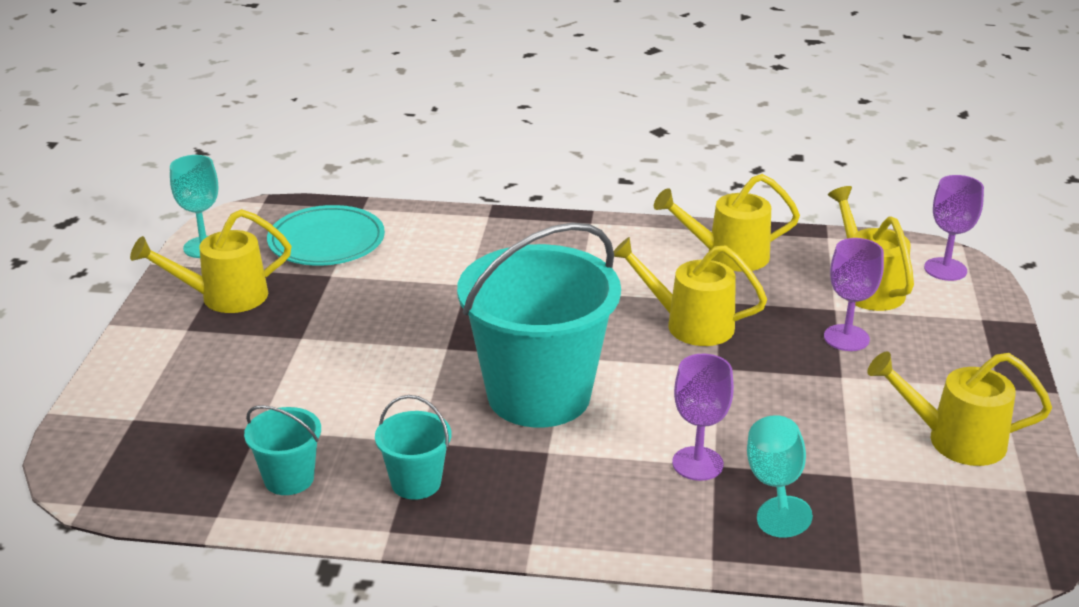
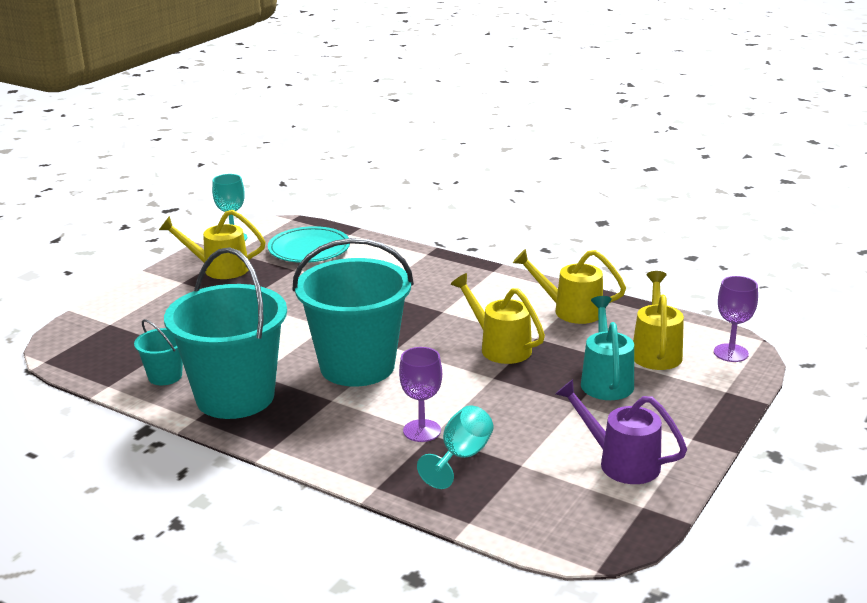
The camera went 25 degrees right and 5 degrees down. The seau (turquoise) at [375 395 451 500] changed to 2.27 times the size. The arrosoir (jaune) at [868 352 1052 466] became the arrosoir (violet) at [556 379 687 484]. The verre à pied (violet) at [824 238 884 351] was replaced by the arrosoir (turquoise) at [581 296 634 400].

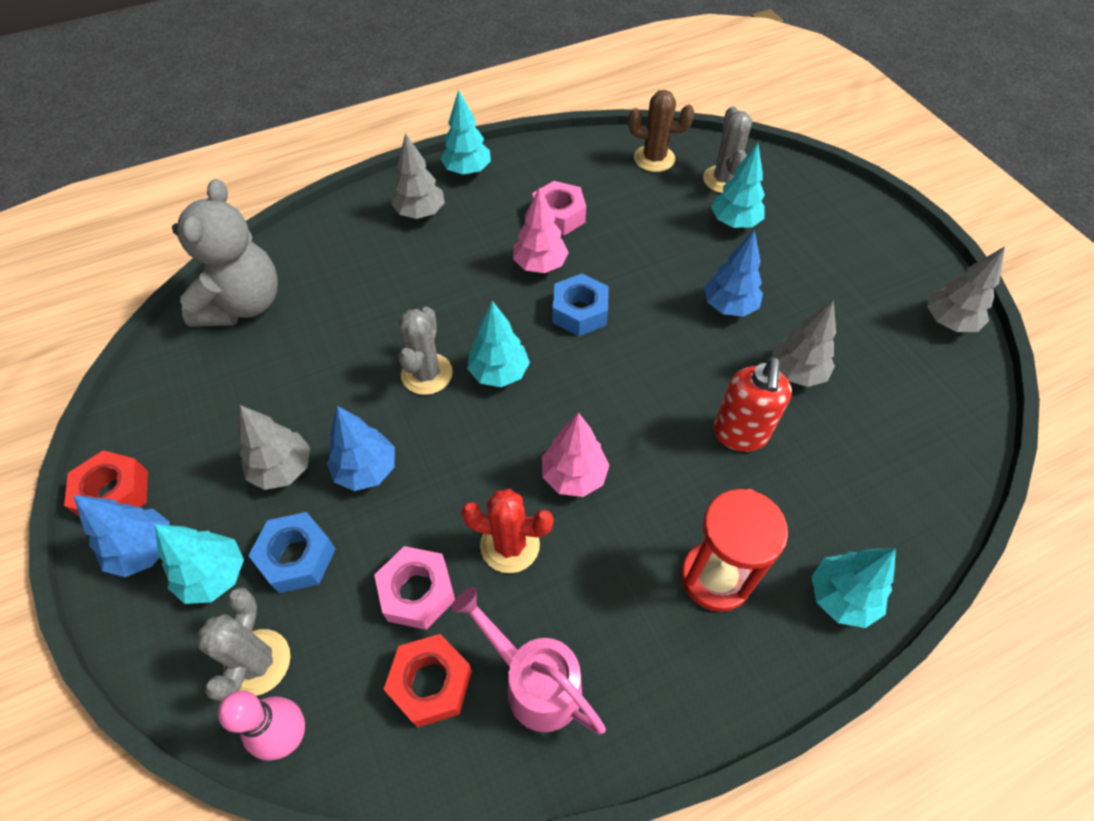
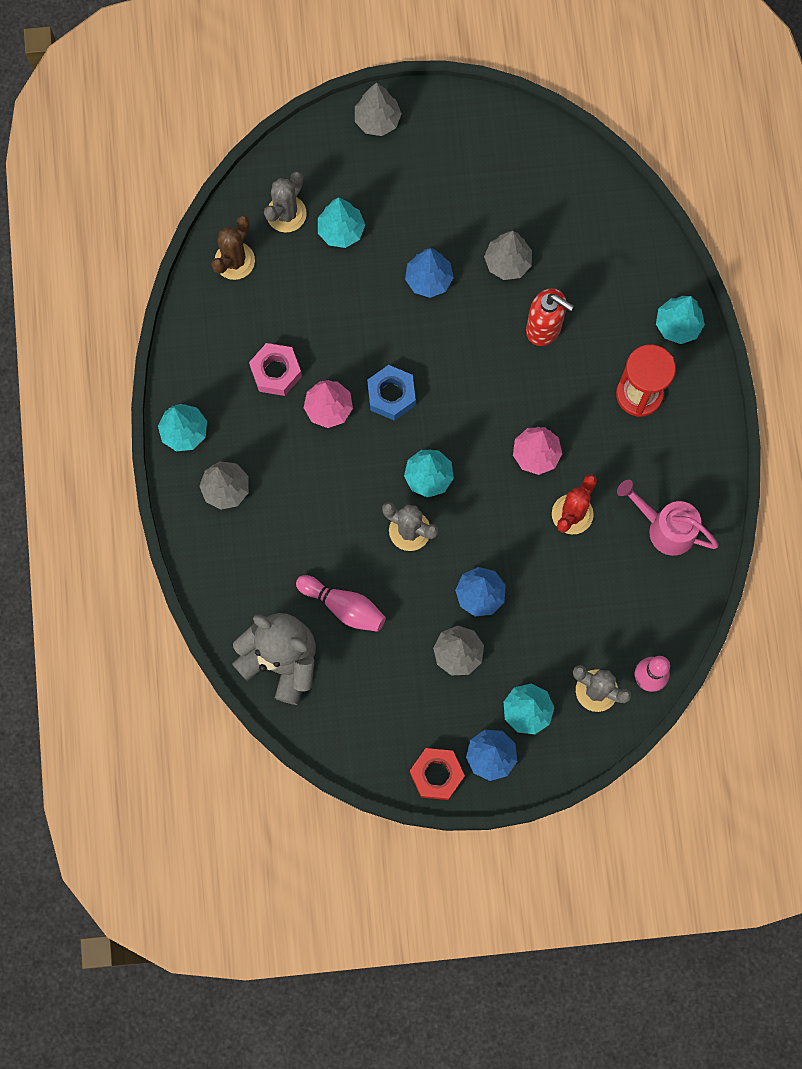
The camera went 70 degrees left and 20 degrees up. The cactus (gris) at [703 106 752 193] turned 75 degrees counterclockwise. The quille (rose) at [296 575 386 632] appeared. The arbre (gris) moved from [927 246 1005 332] to [355 82 402 136]. The arrosoir (rose) at [451 587 606 734] turned 60 degrees clockwise. The écrou (bleu) at [248 512 336 593] disappeared. The écrou (rose) at [374 546 455 630] disappeared. The écrou (rouge) at [383 634 472 728] disappeared.

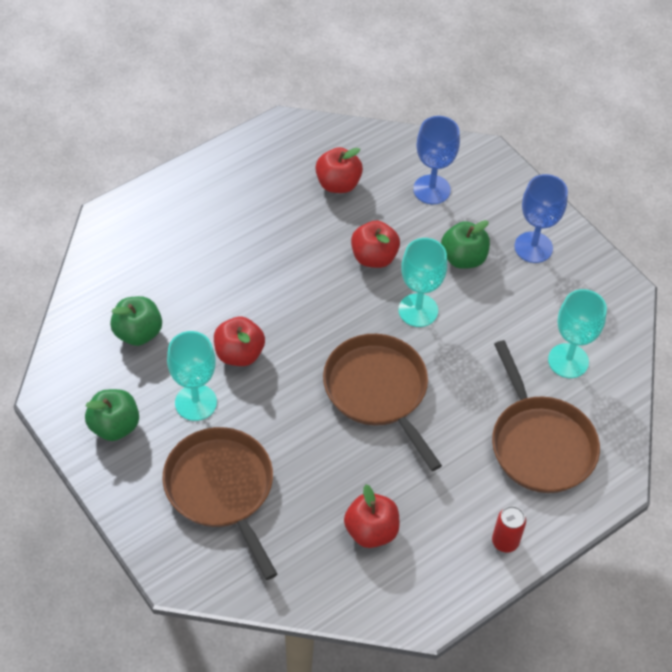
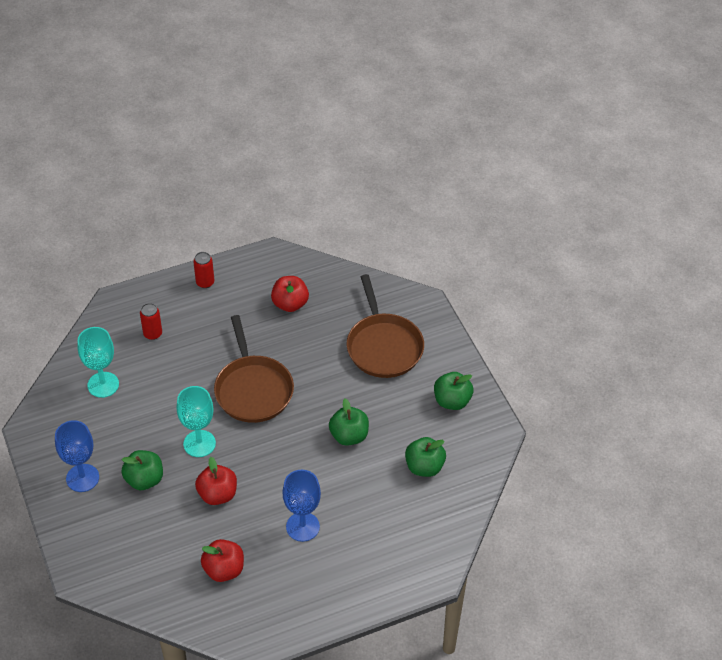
The camera went 165 degrees left and 5 degrees down. The poêle (marron) at [492 340 600 493] was replaced by the canette (rouge) at [140 303 162 340]. The verre à pied (bleu) moved from [413 116 460 204] to [282 470 321 542]. The pomme (rouge) at [214 317 265 366] became the pomme (vert) at [329 399 369 446]. The verre à pied (turquoise) at [167 331 217 421] disappeared.

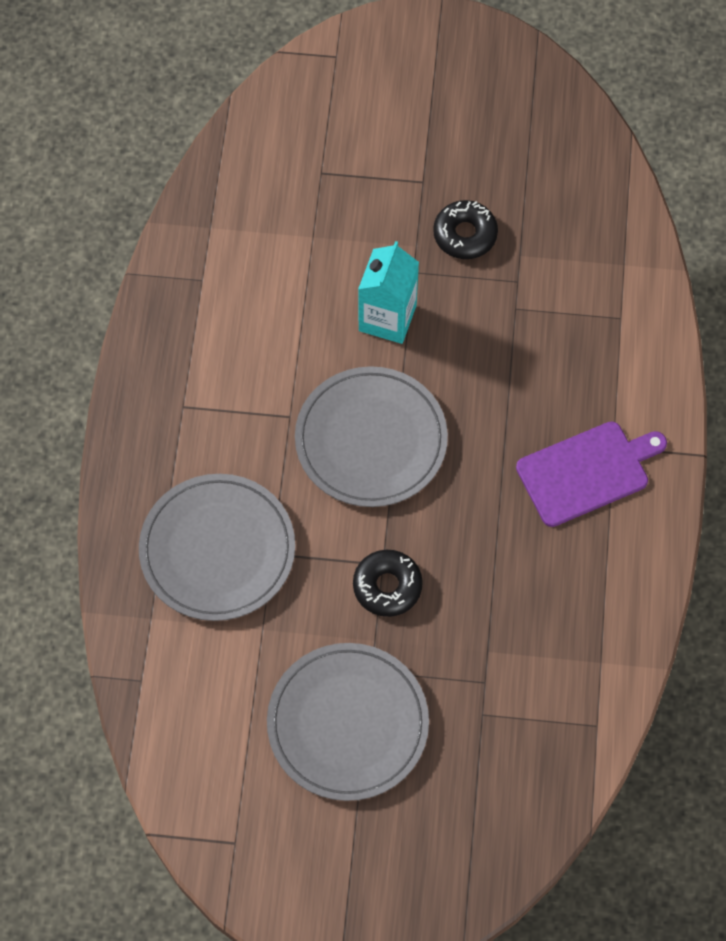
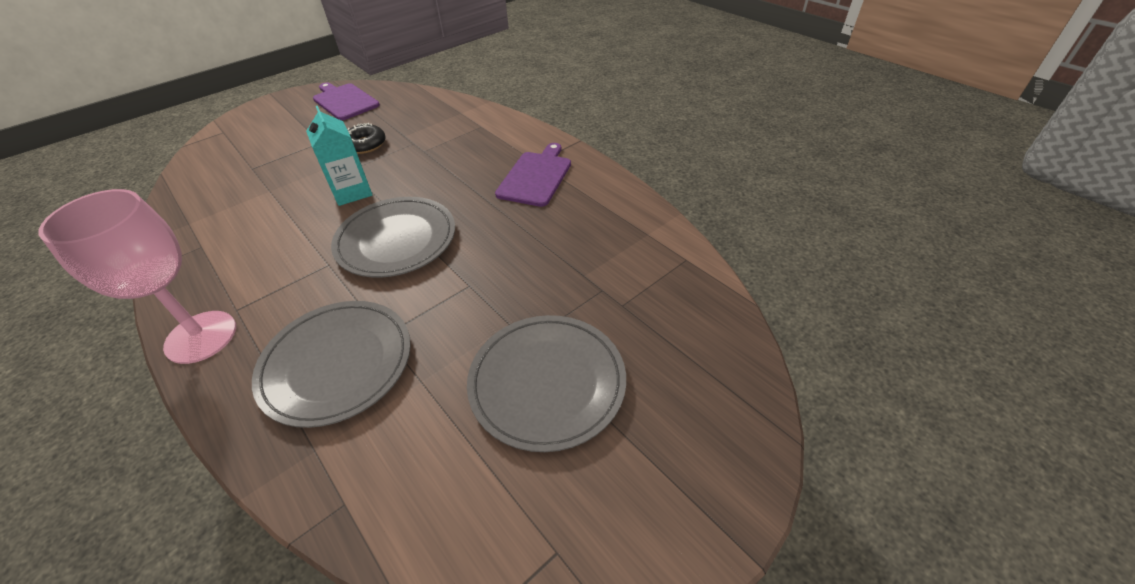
The camera went 45 degrees left and 20 degrees down. The verre à pied (rose) at [38 189 236 364] appeared. The planche à découper (violet) at [313 83 380 120] appeared. The beignet (noir) at [353 550 423 617] disappeared.

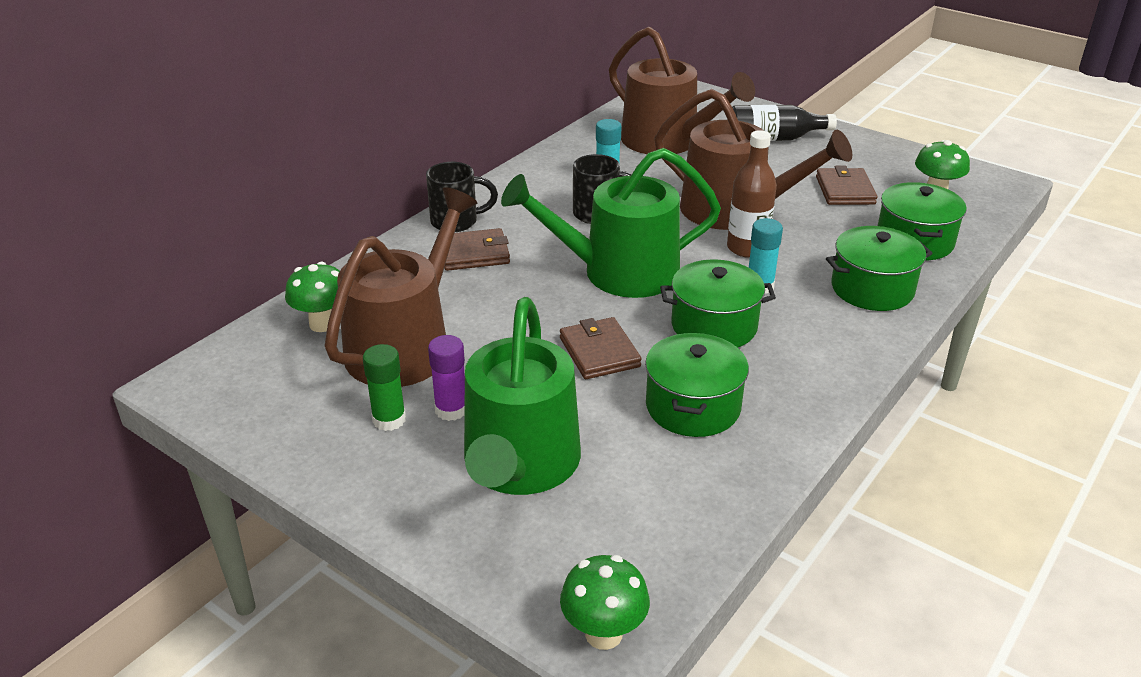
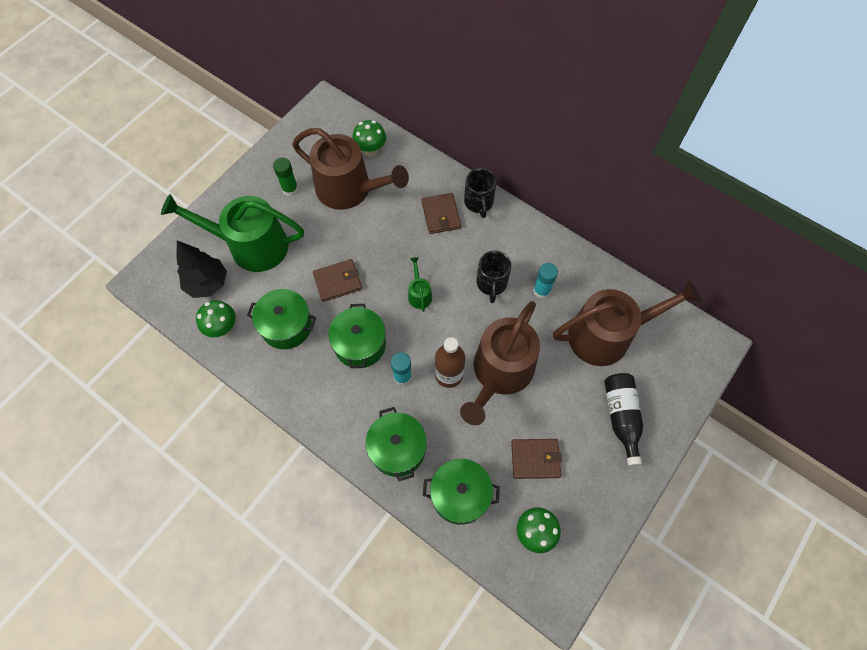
The camera went 90 degrees right and 30 degrees up. The arbre (noir) at [176 241 227 298] appeared. The champignon (vert) moved from [560 555 650 650] to [196 300 236 337]. The arrosoir (vert) at [501 148 721 298] changed to 0.41 times the size. The arrosoir (marron) at [609 27 755 154] turned 150 degrees counterclockwise. The bâton de colle (violet) at [428 335 465 421] disappeared.

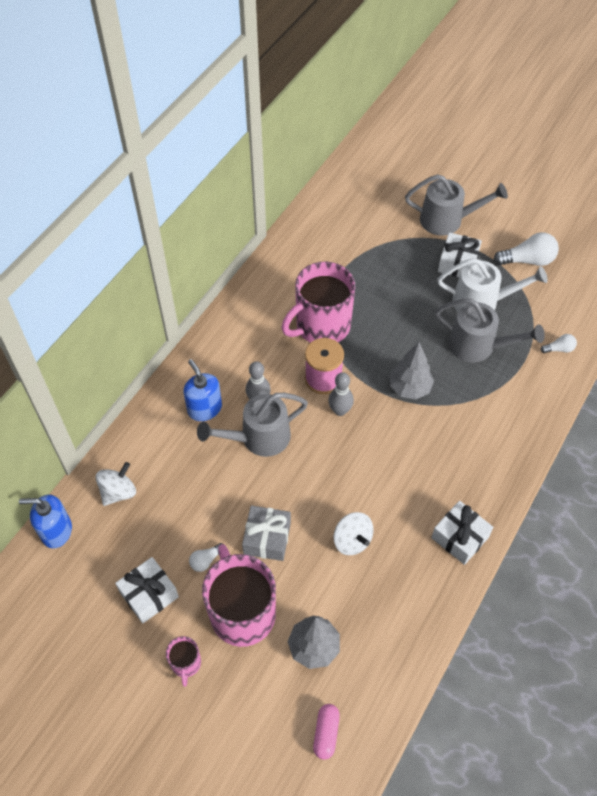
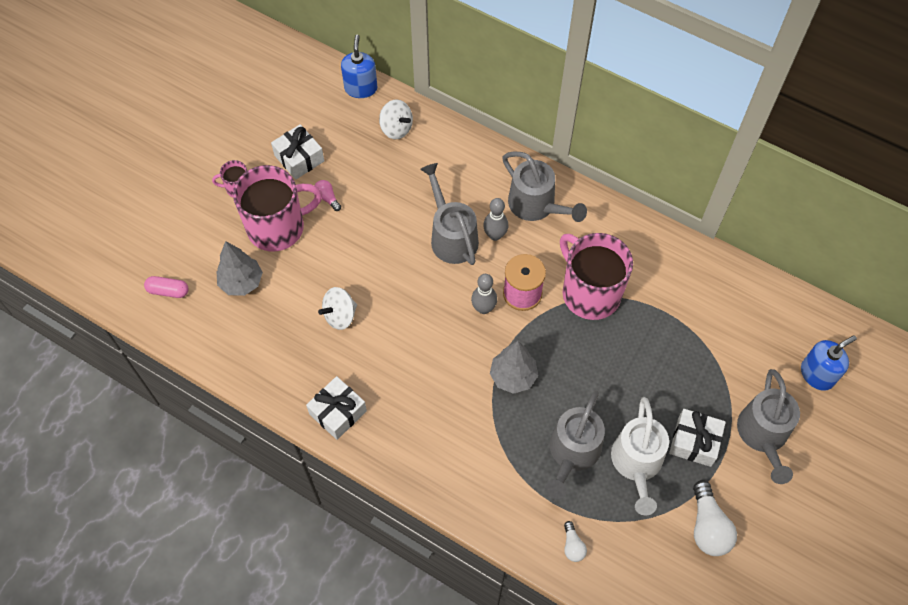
The camera went 90 degrees right and 5 degrees up. The ampoule (blanc) at [189 543 222 572] became the ampoule (rose) at [314 180 341 211]. The arrosoir (gris) at [502 151 587 222] appeared. The distributeur de savon (bleu) moved from [183 359 222 421] to [801 335 857 391]. The cadeau (gris) at [242 506 291 561] disappeared.

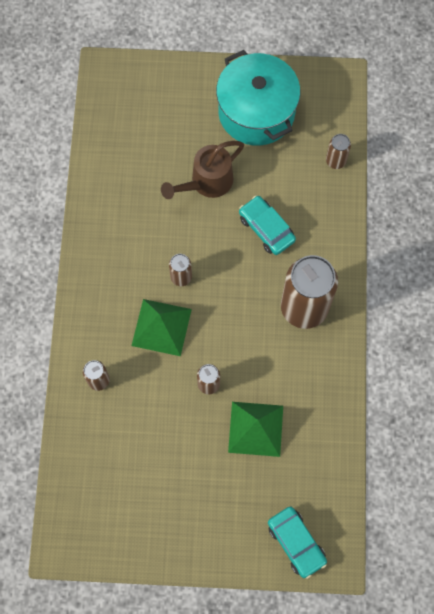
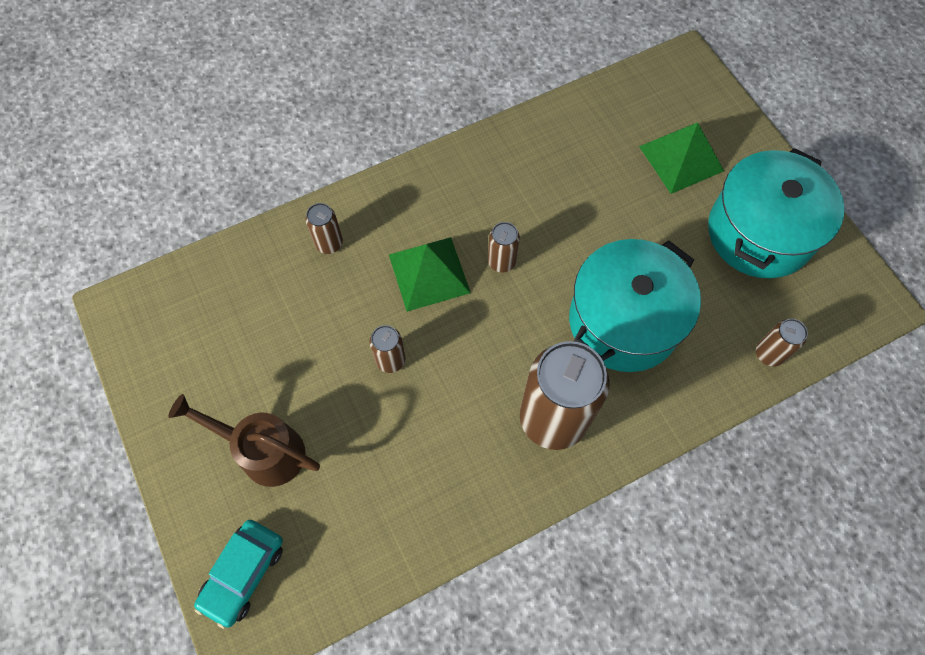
The camera went 60 degrees right and 5 degrees down. The arrosoir (marron) moved from [161 141 244 199] to [168 394 320 487]. The voiture (turquoise) at [239 196 296 255] was replaced by the marmite (turquoise) at [569 239 701 372]. The pyramide (vert) moved from [228 402 283 457] to [639 123 724 194].

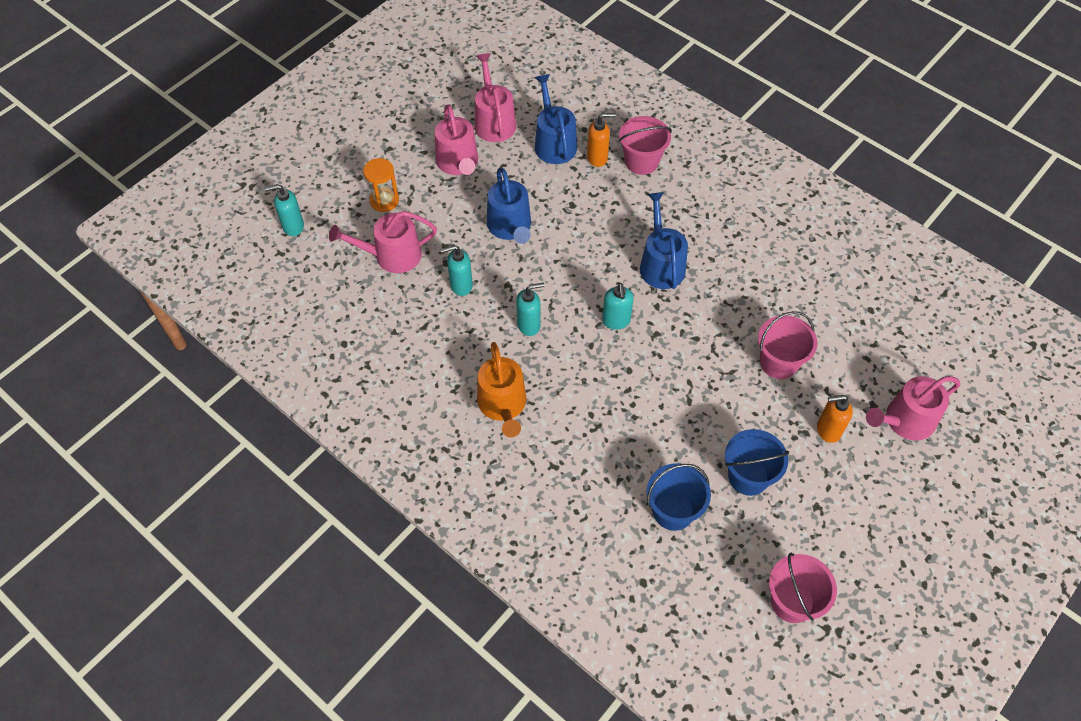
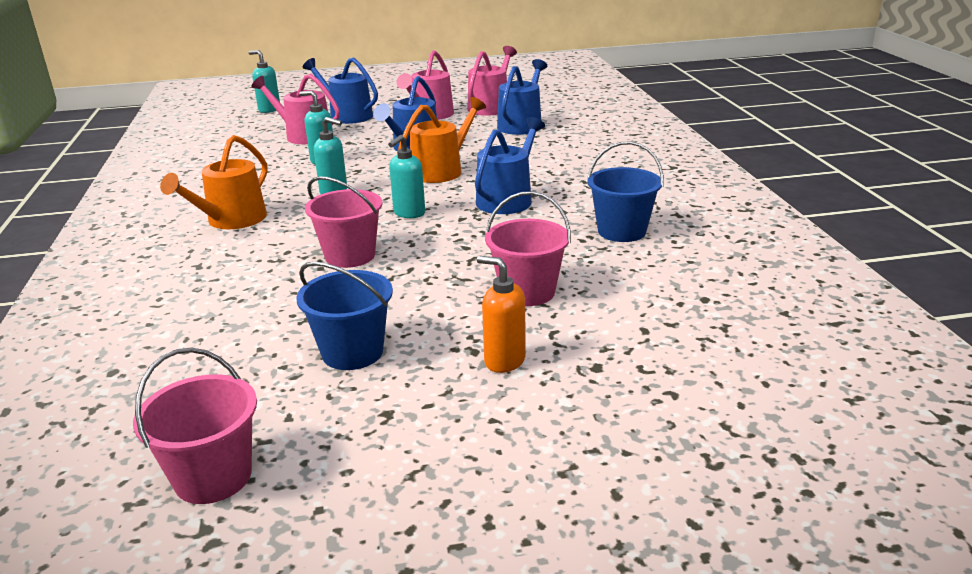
The camera went 40 degrees right and 30 degrees down. The sablier (orange) at [363 158 399 212] was replaced by the arrosoir (bleu) at [303 57 378 124]. The seau (rose) moved from [619 116 672 175] to [305 176 383 268]. The arrosoir (orange) at [398 97 486 183] appeared. The seau (bleu) moved from [646 463 711 531] to [587 141 664 242]. The distributeur de savon (orange) at [587 113 615 167] disappeared. The arrosoir (rose) at [866 376 960 441] disappeared.

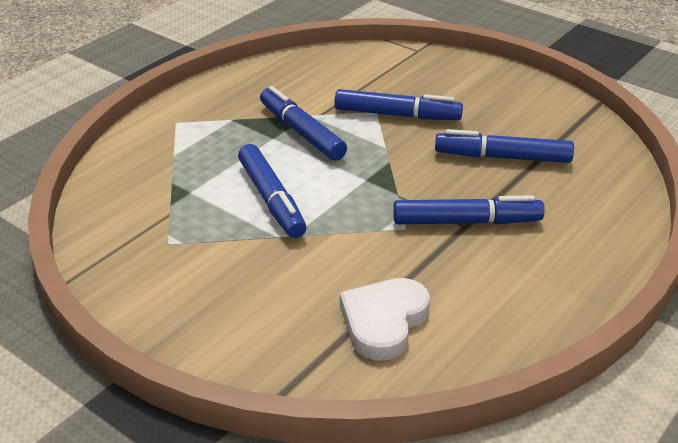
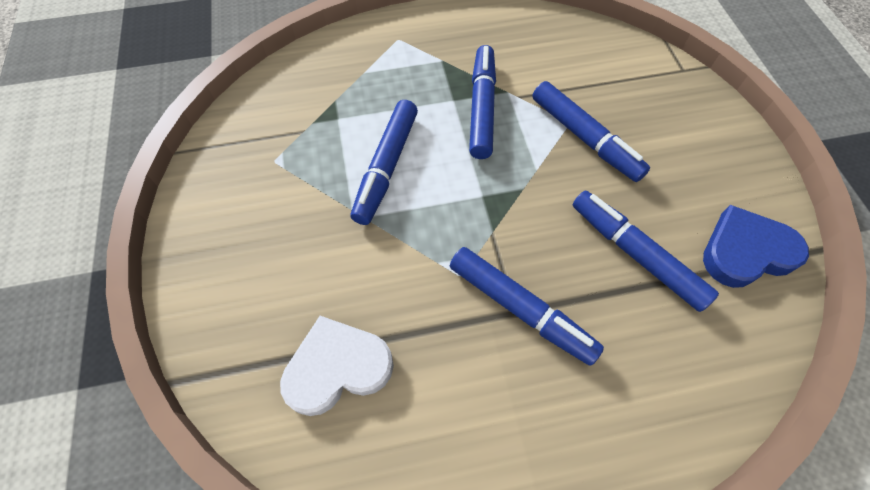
The camera went 40 degrees right and 25 degrees up. The cœur (bleu) at [703 205 809 288] appeared.

